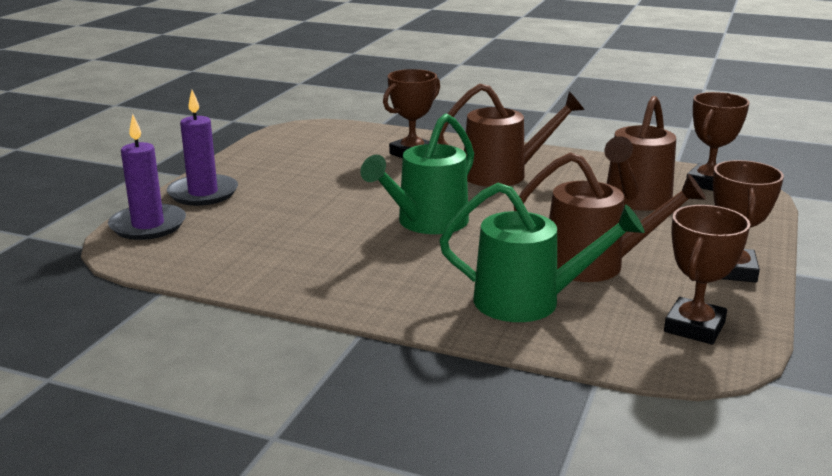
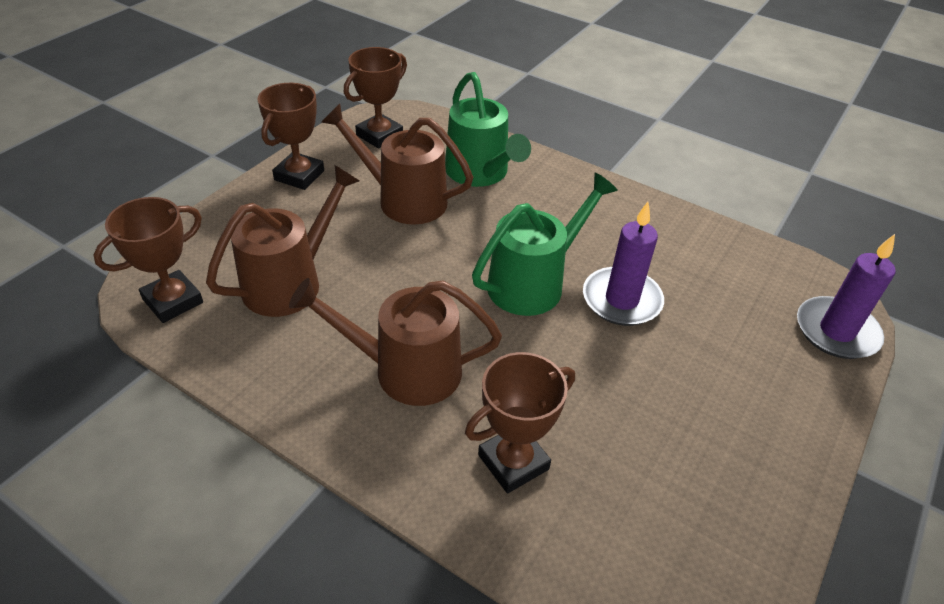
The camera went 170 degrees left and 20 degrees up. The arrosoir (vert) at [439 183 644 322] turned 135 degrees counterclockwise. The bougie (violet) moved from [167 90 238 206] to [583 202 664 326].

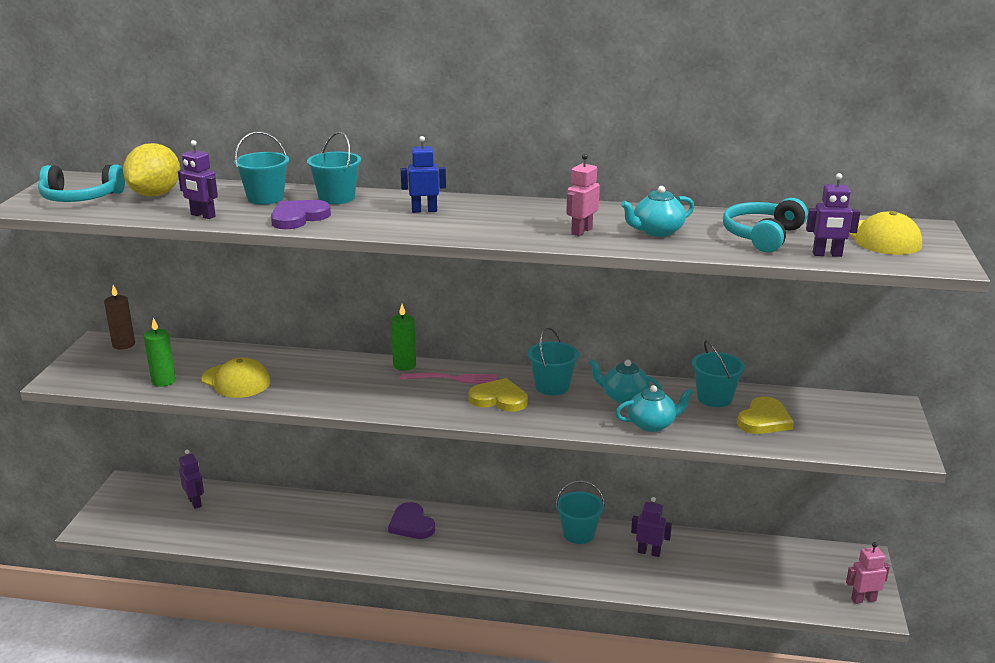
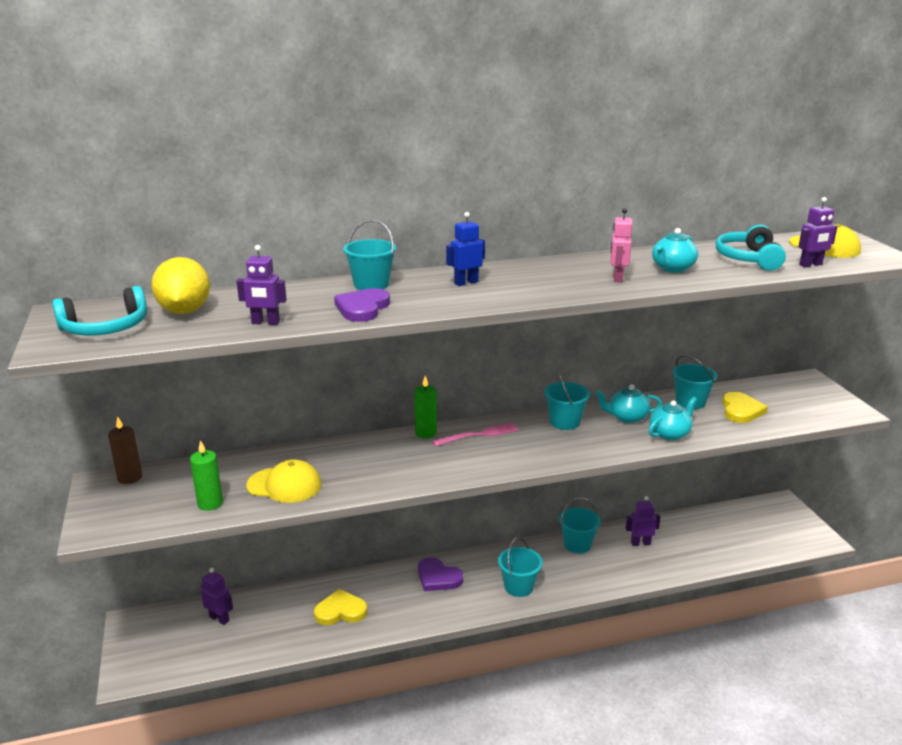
The camera went 25 degrees left and 0 degrees up. The cœur (jaune) moved from [468 378 528 412] to [314 589 367 625]. The seau (turquoise) moved from [234 132 289 205] to [498 537 543 597]. The robot (rose) at [846 542 890 604] disappeared.

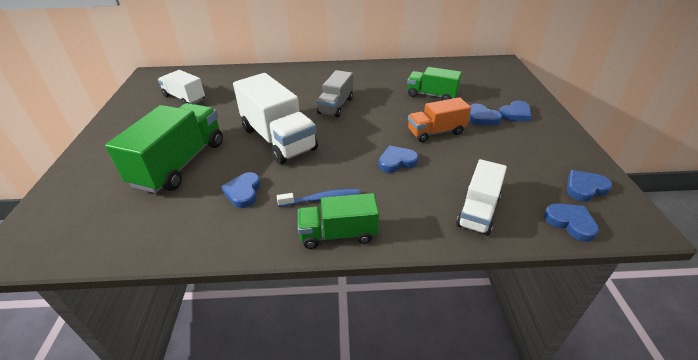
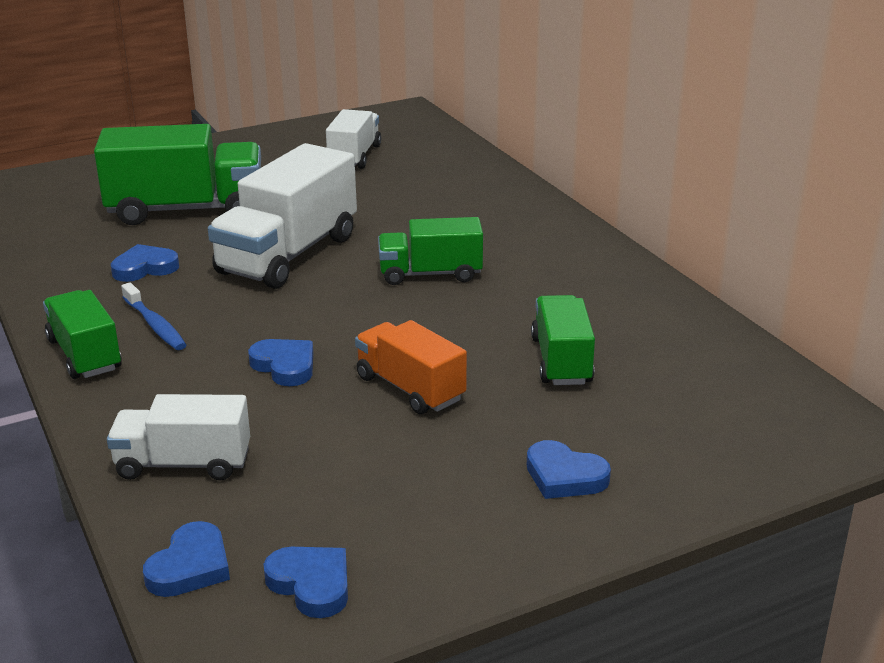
The camera went 65 degrees right and 10 degrees down. The camion (gris) at [317 70 353 117] became the camion (vert) at [378 217 483 285]. The cœur (bleu) at [469 104 502 125] disappeared.

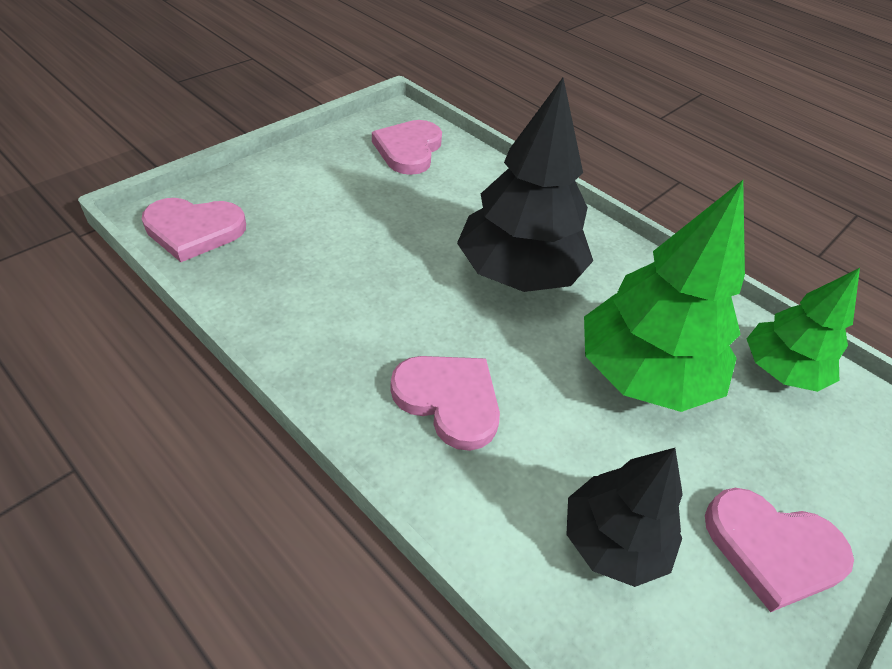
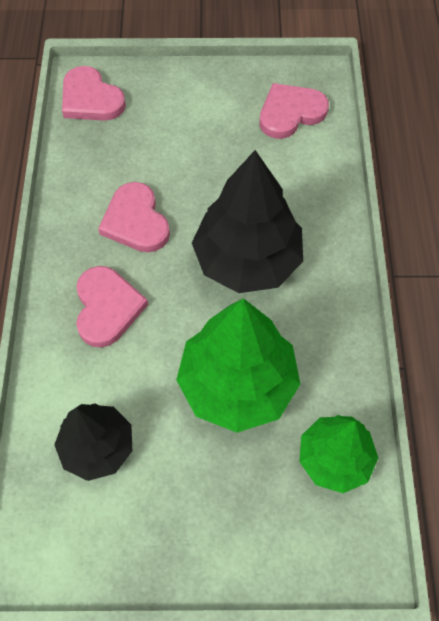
The camera went 50 degrees right and 15 degrees up. The cœur (rose) moved from [705 488 854 612] to [98 182 170 252].

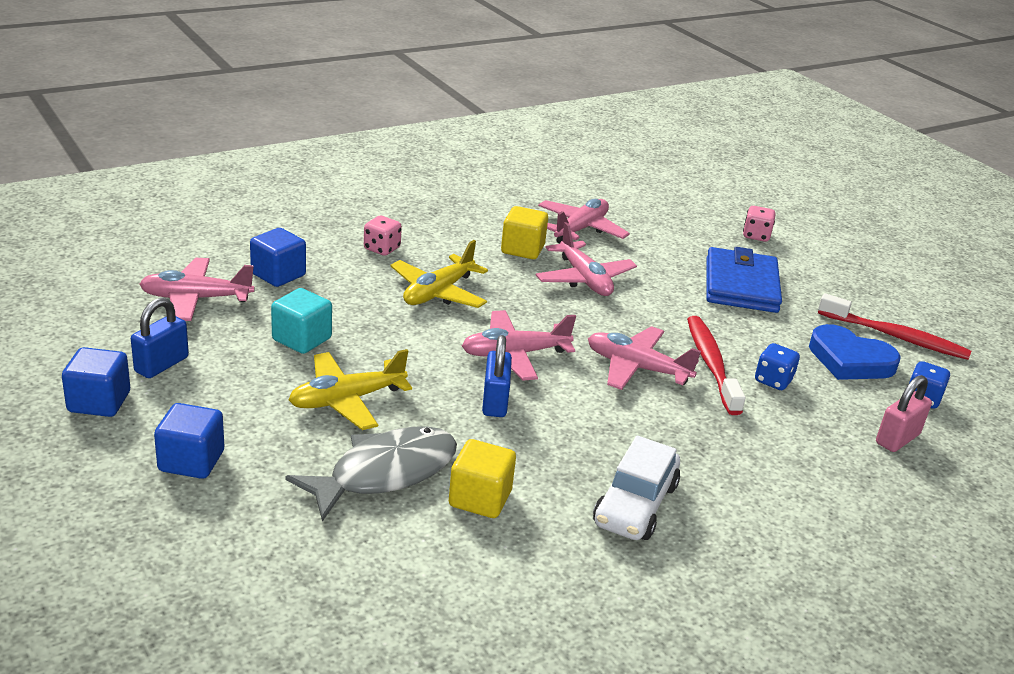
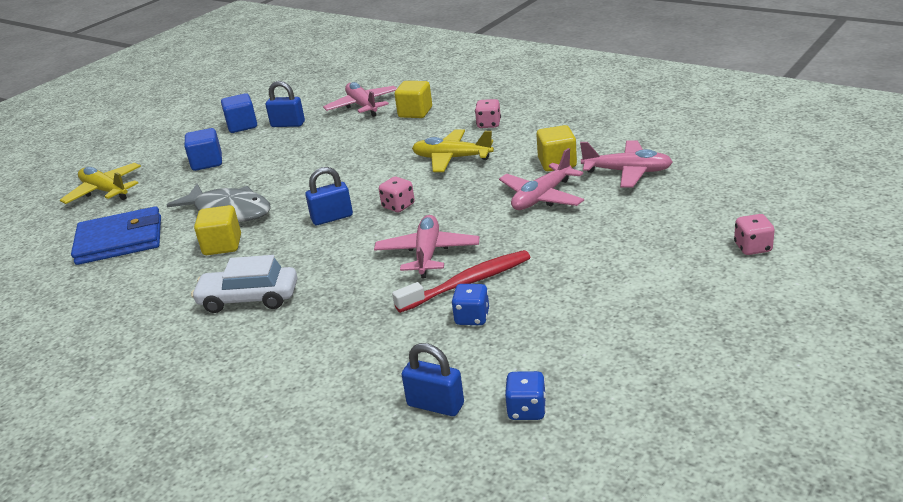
The camera went 75 degrees right and 0 degrees up. The avion (jaune) moved from [289 349 412 430] to [60 163 141 204]. The portefeuille (bleu) moved from [706 247 782 313] to [71 206 161 265]. The avion (rose) at [462 310 576 381] was replaced by the dé (rose) at [379 176 415 212]. The cube (bleu) at [250 228 306 287] became the cube (jaune) at [395 81 432 118]. The cadenas (rose) at [876 375 932 452] became the cadenas (bleu) at [402 343 464 416]. The cube (turquoise) at [271 288 332 354] disappeared. The cœur (bleu) at [809 324 901 380] disappeared. The brosse à dents (rouge) at [818 293 971 360] disappeared.

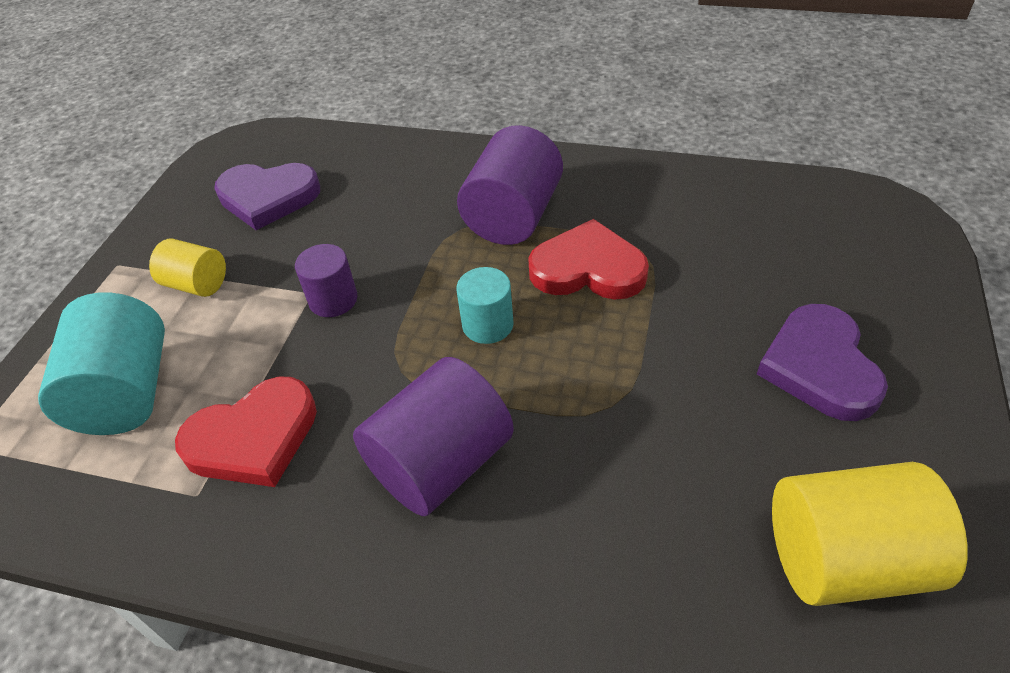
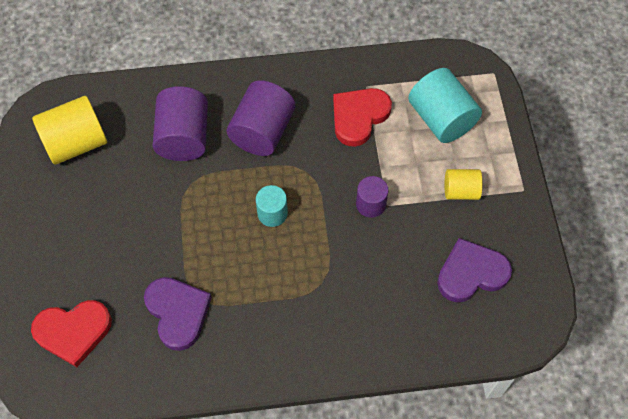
The camera went 155 degrees right and 15 degrees up. The cœur (rouge) moved from [528 219 649 300] to [31 300 112 367]. The cœur (violet) moved from [757 304 888 421] to [144 277 212 351]. The cylindre (violet) moved from [457 125 563 245] to [153 86 208 161].

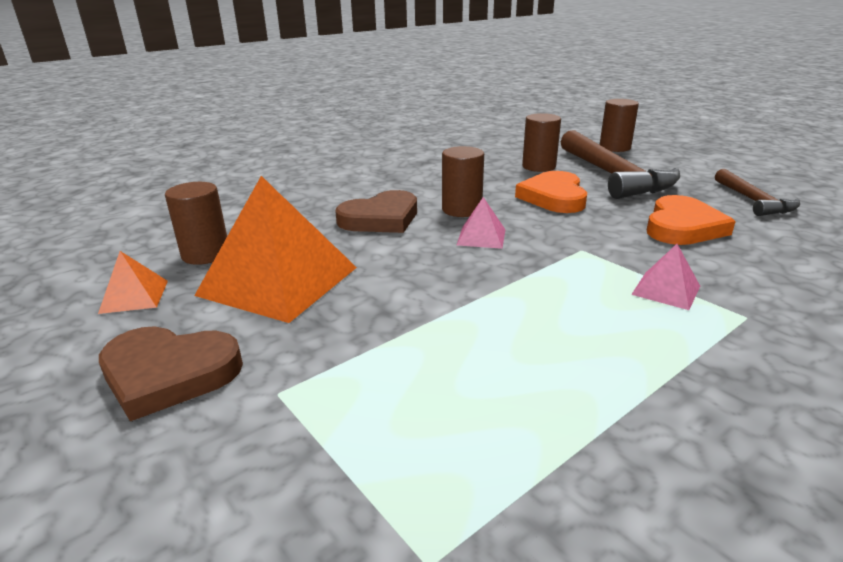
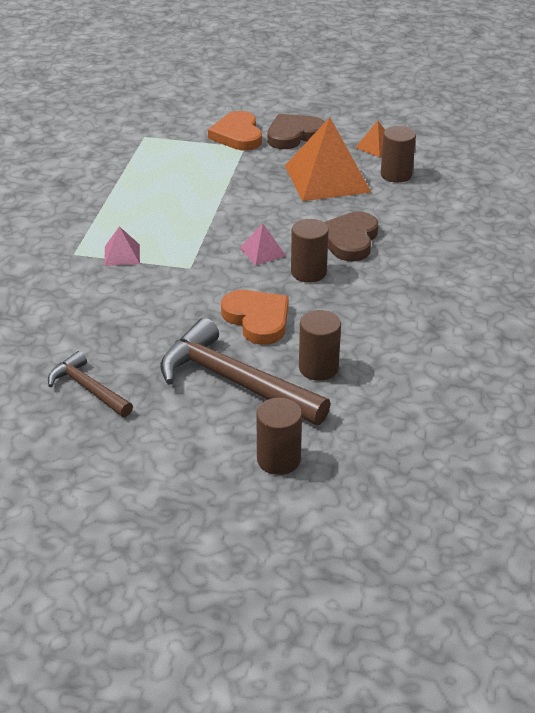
The camera went 140 degrees right and 10 degrees up. The cœur (orange) moved from [647 195 736 245] to [208 111 262 151].

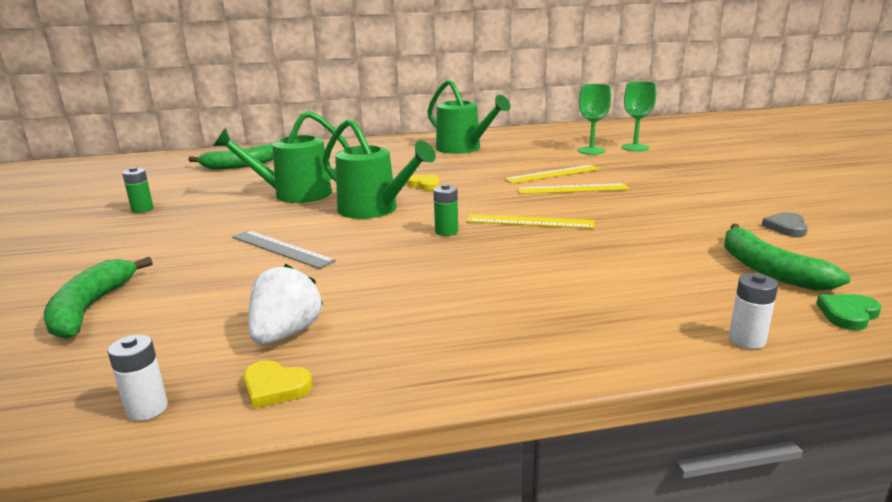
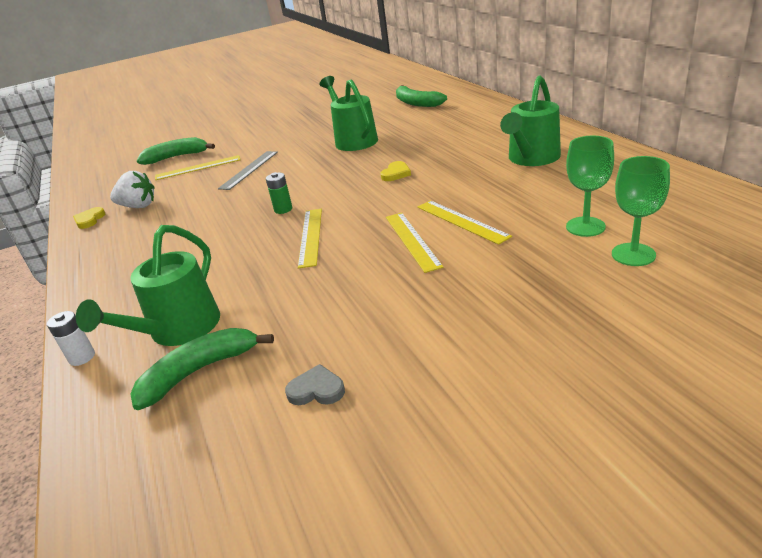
The camera went 80 degrees right and 10 degrees up. The arrosoir (vert) moved from [323 119 436 219] to [76 225 220 346]. The règle (jaune) at [155 155 240 180] appeared. The pile (blanc) at [108 335 168 421] disappeared. The pile (vert) at [122 167 154 213] disappeared. The cœur (vert) at [816 294 882 330] disappeared.

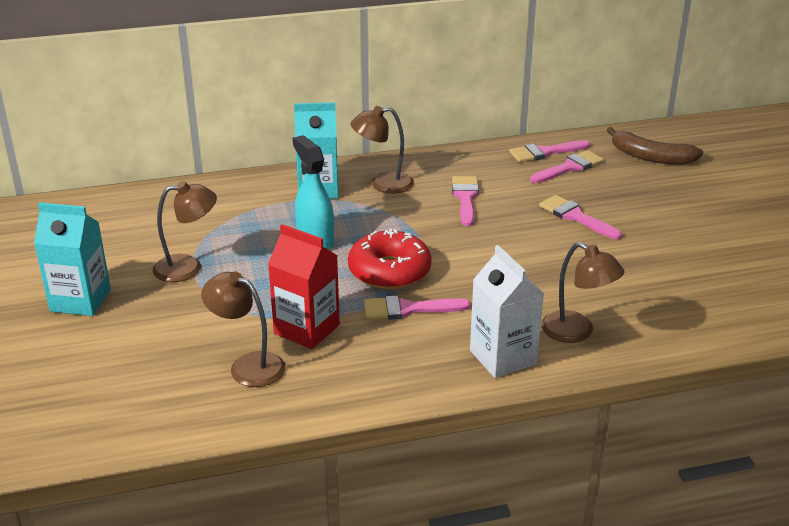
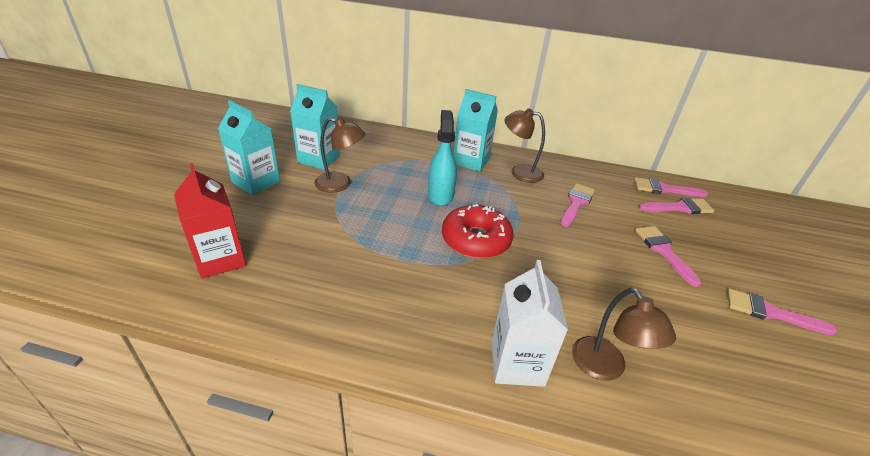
The camera went 25 degrees right and 5 degrees up. The brique de lait (rouge) moved from [268 224 340 349] to [174 163 246 279]. The brique de lait (turquoise) at [290 84 340 170] appeared. The pinceau (rose) moved from [364 295 470 320] to [727 288 838 335]. The lampe (marron) at [201 272 286 387] disappeared. The banane (marron) at [607 127 703 165] disappeared.

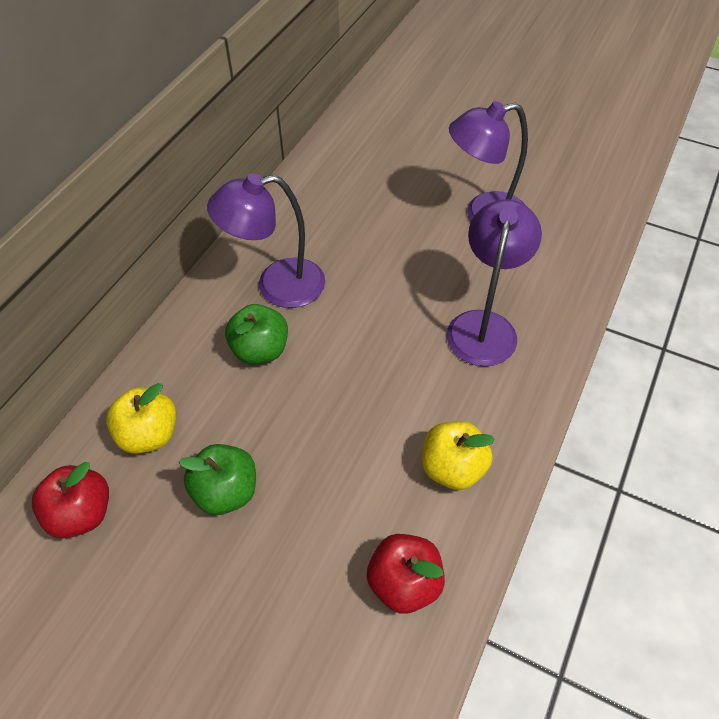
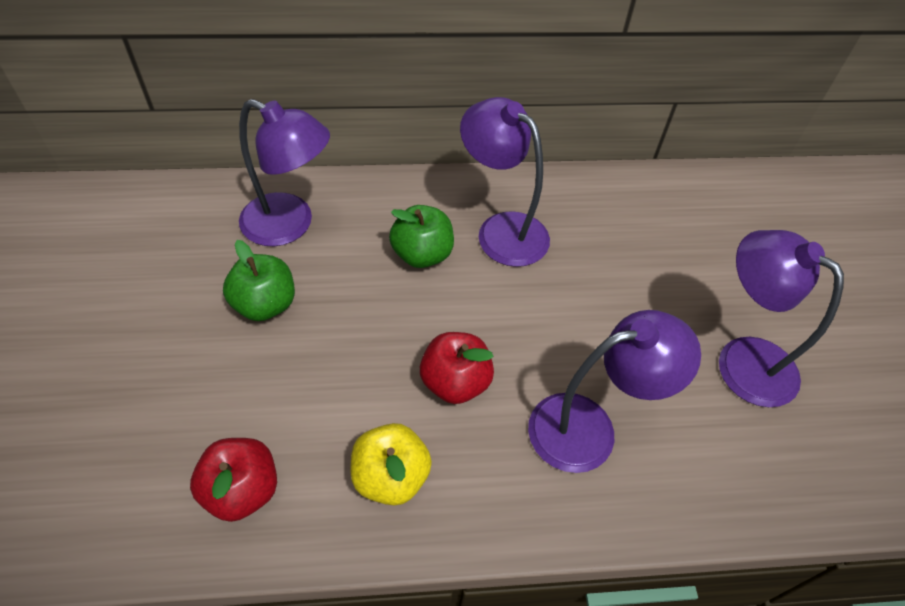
The camera went 55 degrees right and 0 degrees up. The pomme (jaune) at [106 383 176 454] was replaced by the lampe (violet) at [239 99 330 246]. The pomme (rouge) moved from [32 462 109 538] to [420 332 494 404].

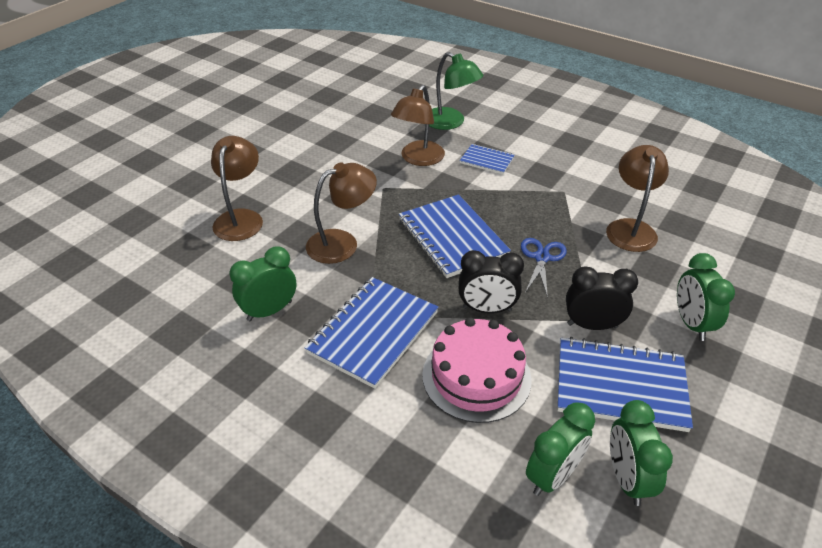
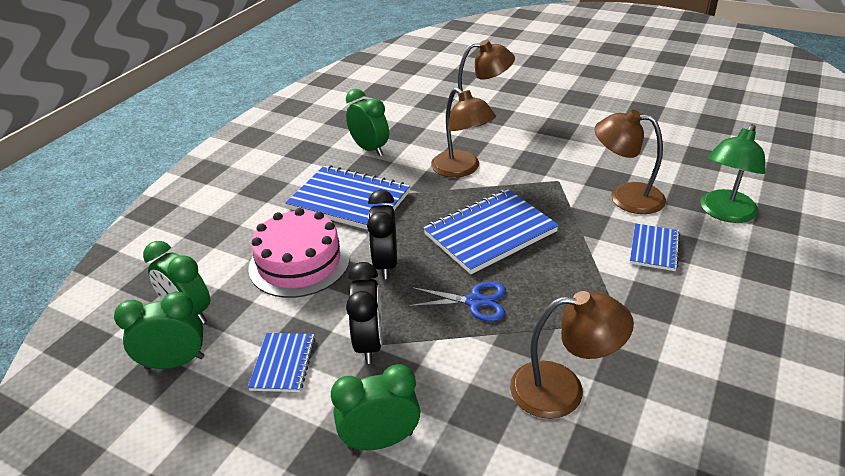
The camera went 85 degrees right and 5 degrees down. The carnet (bleu) at [557 337 693 432] changed to 0.53 times the size.

